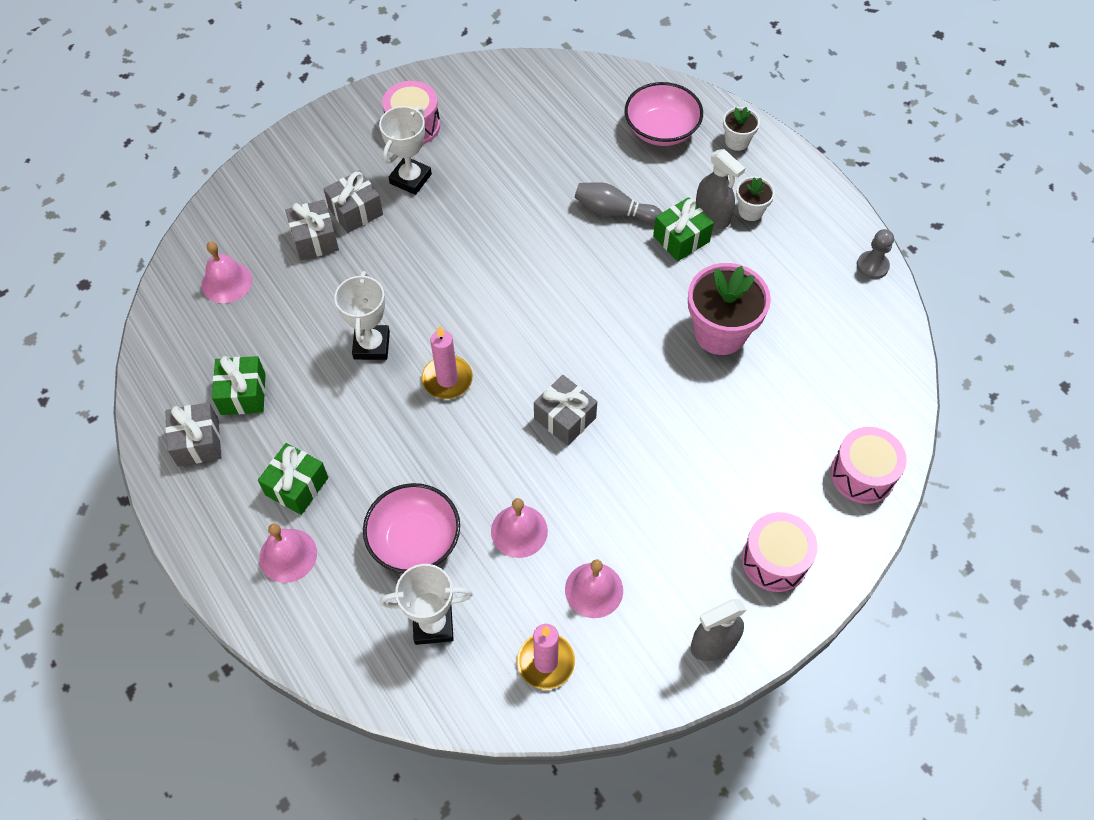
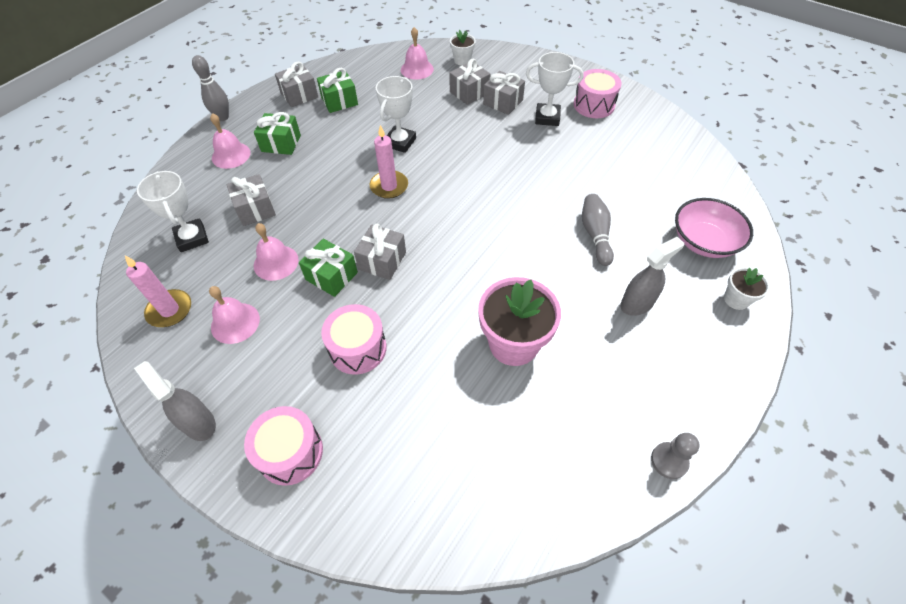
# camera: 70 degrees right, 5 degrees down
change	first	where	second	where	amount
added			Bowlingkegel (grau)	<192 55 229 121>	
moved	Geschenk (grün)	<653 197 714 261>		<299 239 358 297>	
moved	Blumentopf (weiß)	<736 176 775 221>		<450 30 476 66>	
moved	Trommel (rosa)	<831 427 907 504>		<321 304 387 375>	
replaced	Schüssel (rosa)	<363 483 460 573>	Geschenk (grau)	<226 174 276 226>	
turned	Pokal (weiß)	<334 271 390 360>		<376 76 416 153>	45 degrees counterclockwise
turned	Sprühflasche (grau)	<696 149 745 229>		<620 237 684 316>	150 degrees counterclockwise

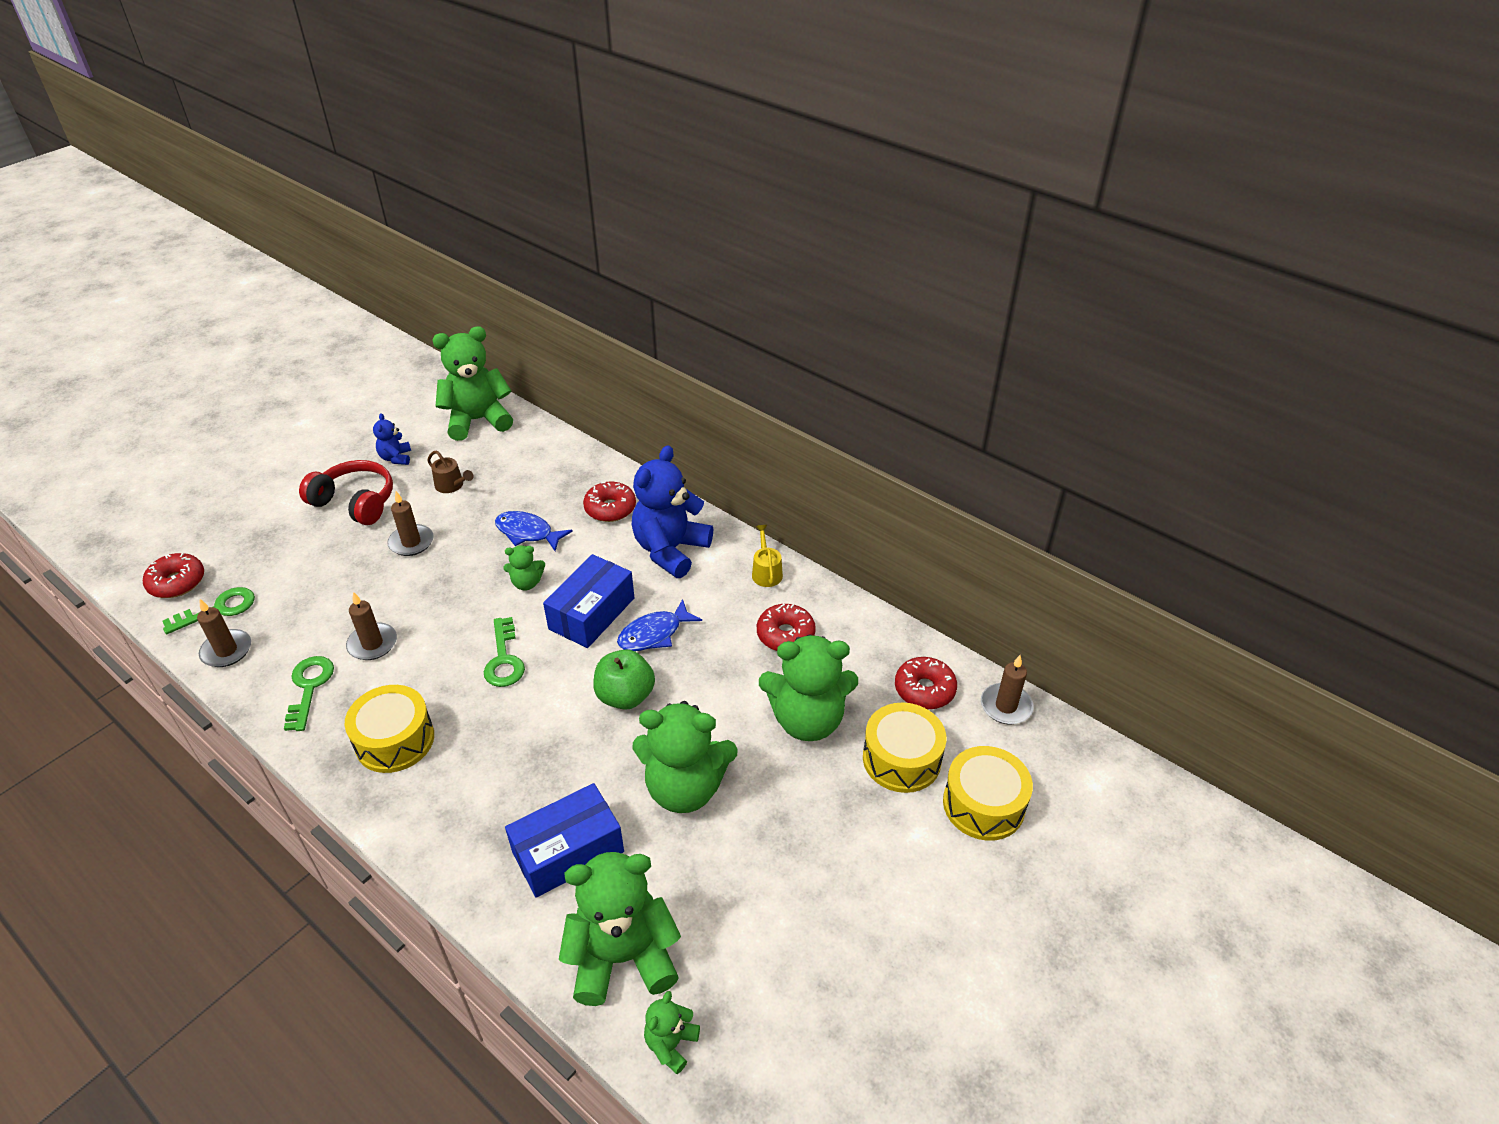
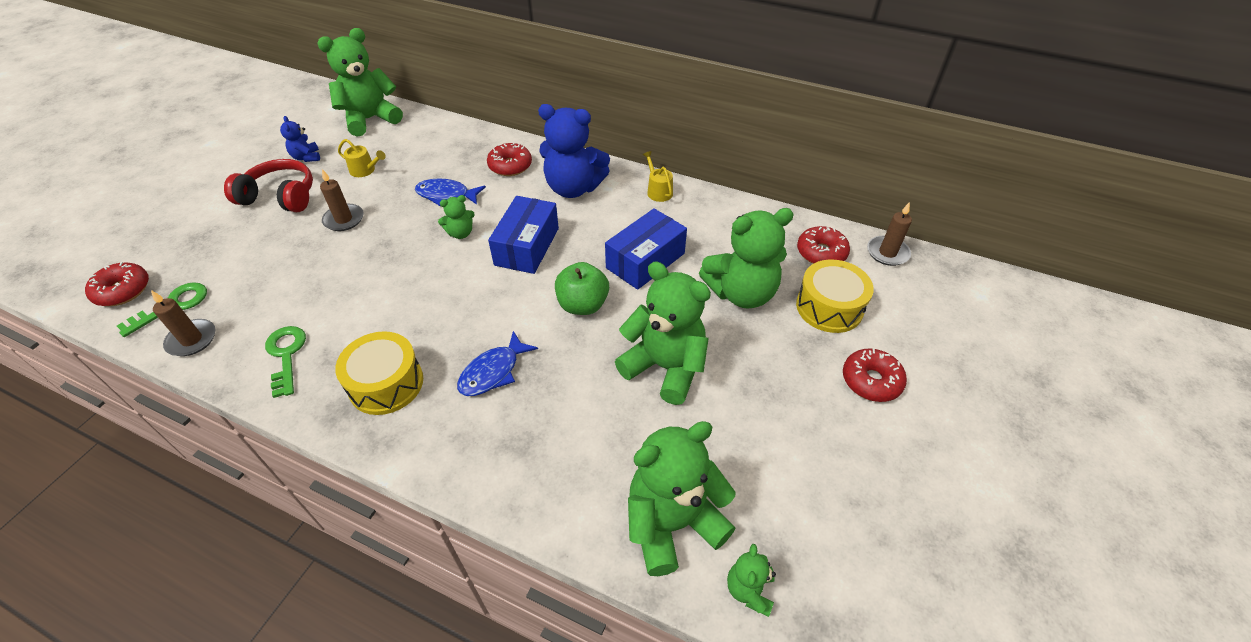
# camera: 15 degrees left, 5 degrees up
change	first	where	second	where	amount
removed	Kerze (braun)	<346 592 397 660>			
removed	Schlüssel (grün)	<484 617 525 687>			
removed	Trommel (gelb)	<943 746 1033 841>			
moved	Schachtel (blau)	<505 783 624 898>		<605 208 687 290>	
moved	Fisch (blau)	<617 599 702 651>		<457 331 538 396>	
moved	Donut (rot)	<757 604 816 651>		<843 349 907 402>	
recoloured	Gießkanne (braun)	<427 451 474 493>	Gießkanne (gelb)	<338 139 386 177>	
turned	Teddybär (blau)	<632 445 713 578>		<538 104 610 198>	90 degrees counterclockwise
turned	Teddybär (grün)	<632 701 737 813>		<615 262 711 405>	135 degrees counterclockwise

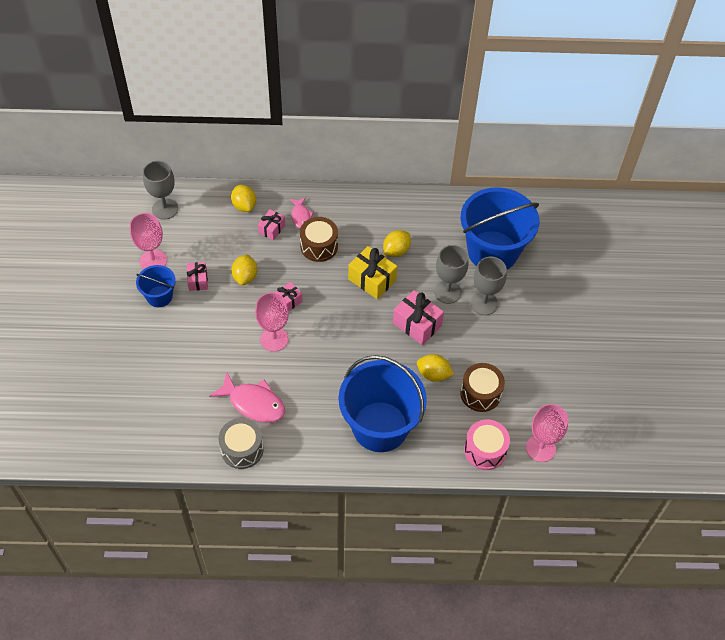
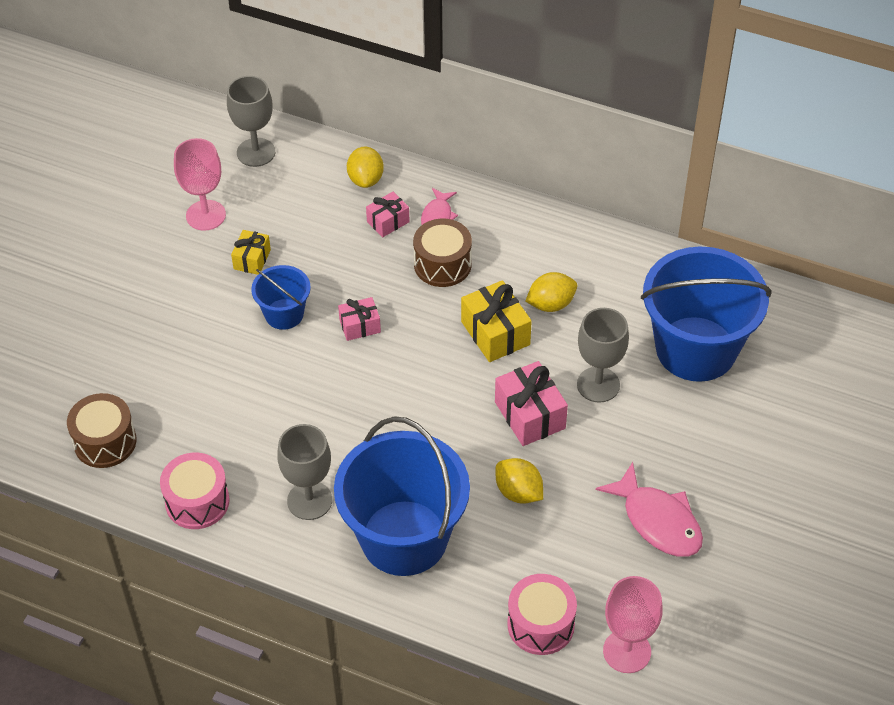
# camera: 25 degrees right, 5 degrees down
change	first	where	second	where	amount
removed	Zitrone (gelb)	<231 254 257 285>			
removed	Kelch (rosa)	<255 292 289 352>			
moved	Eimer (blau)	<136 265 176 307>		<251 265 311 330>	
moved	Fisch (rosa)	<209 372 285 423>		<596 462 703 557>	
moved	Trommel (braun)	<460 363 505 412>		<67 393 137 468>	
moved	Kelch (grau)	<470 257 507 315>		<277 424 332 520>	
recoloured	Geschenk (rosa)	<187 262 208 291>	Geschenk (gelb)	<231 230 271 275>	
recoloured	Trommel (grau)	<218 418 264 469>	Trommel (rosa)	<160 453 230 529>	

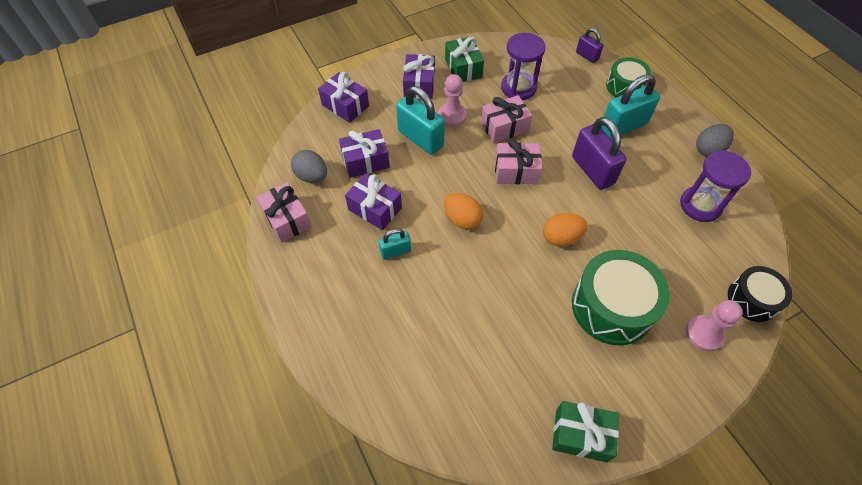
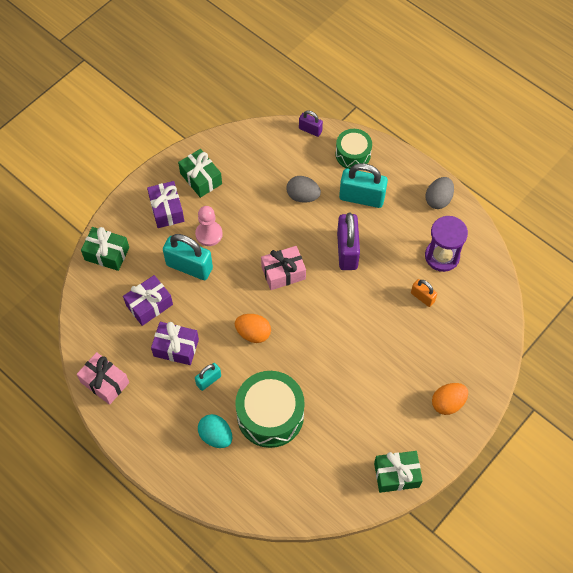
# camera: 20 degrees left, 5 degrees up
change	first	where	second	where	amount
removed	Geschenk (rosa)	<481 95 532 143>			
removed	Sanduhr (lila)	<501 33 545 100>			
removed	Bauer (rosa)	<686 300 743 351>			
removed	Trommel (schwarz)	<728 266 792 322>			
added			Ei (türkis)	<198 414 232 448>	
added			Vorhängeschloss (orange)	<411 279 437 307>	
moved	Ei (grau)	<291 150 327 183>		<286 176 321 203>	
moved	Ei (orange)	<543 213 588 246>		<432 383 468 415>	
moved	Trommel (grün)	<572 250 670 345>		<235 371 305 448>	
recoloured	Geschenk (lila)	<318 72 369 123>	Geschenk (grün)	<81 227 129 271>	
turned	Vorhängeschloss (lila)	<572 117 626 190>		<337 213 360 270>	45 degrees clockwise
turned	Vorhängeschloss (türkis)	<601 74 660 139>		<339 163 388 208>	60 degrees clockwise

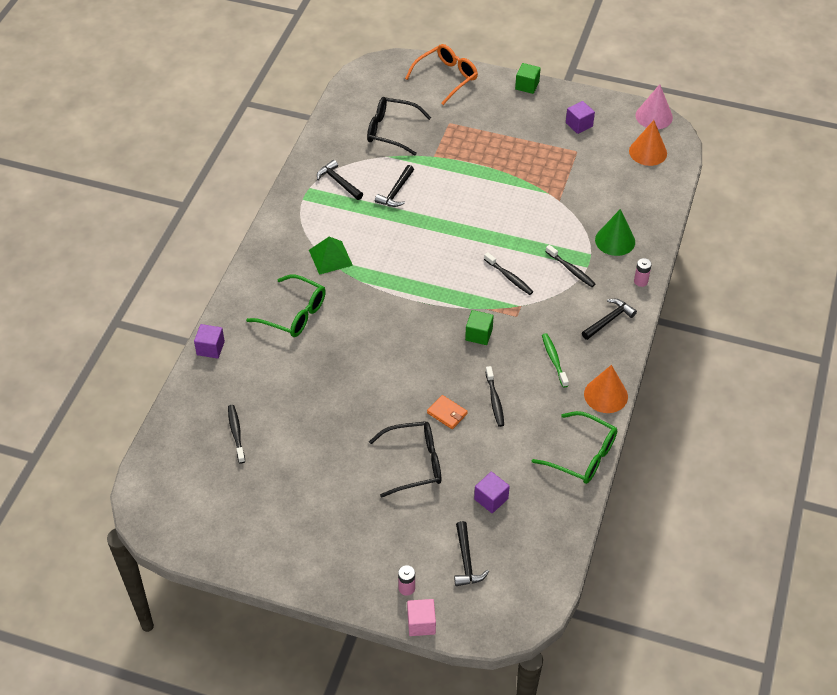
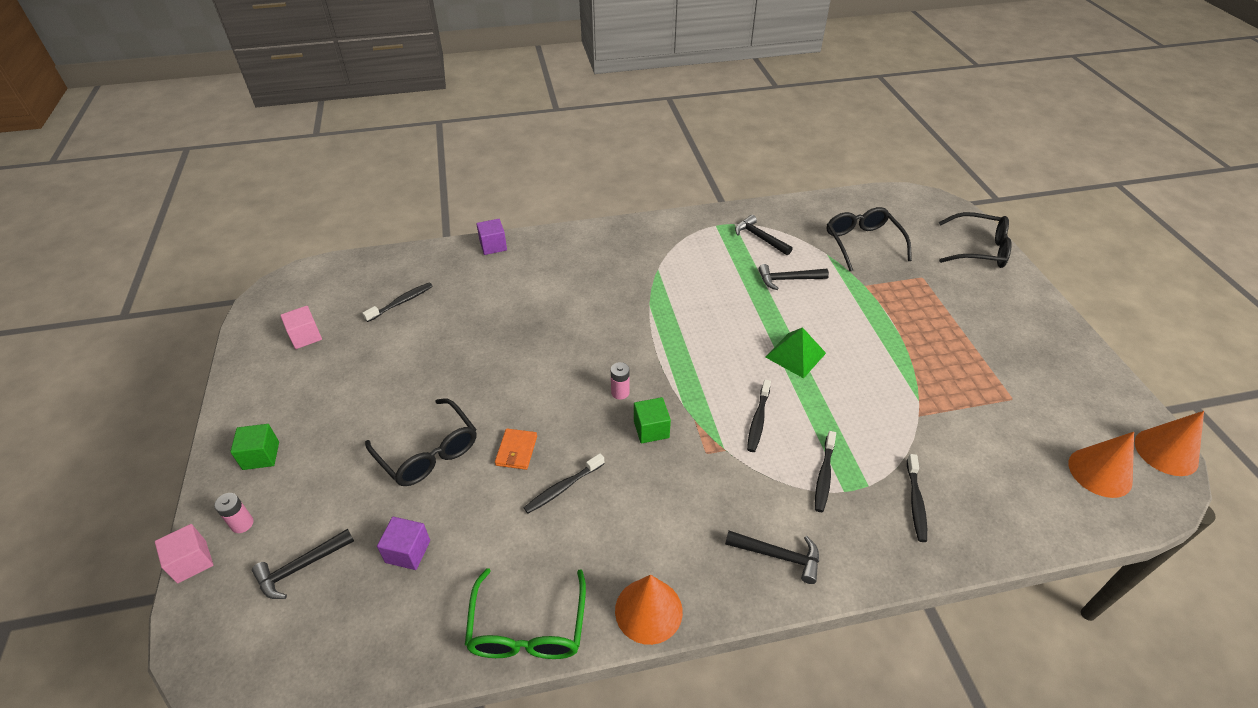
# camera: 60 degrees right, 5 degrees down
change	first	where	second	where	amount
removed	Brille (grün)	<246 275 326 337>			
removed	Zahnbürste (grün)	<542 333 569 388>			
removed	Kubus (lila)	<566 101 595 134>			
added			Kubus (rosa)	<280 306 322 349>	
moved	Pyramide (grün)	<309 237 353 275>		<765 327 826 378>	
moved	Kubus (grün)	<515 63 541 94>		<230 424 279 470>	
moved	Batterie (rosa)	<634 258 652 287>		<611 362 630 400>	
replaced	Kegel (grün)	<595 209 635 256>	Zahnbürste (schwarz)	<907 454 927 542>	
recoloured	Brille (orange)	<405 44 478 105>	Brille (schwarz)	<939 212 1012 268>	
recoloured	Kegel (rosa)	<635 84 673 129>	Kegel (orange)	<1135 411 1204 476>	
turned	Hammer (schwarz)	<317 160 363 200>		<735 215 793 255>	60 degrees counterclockwise

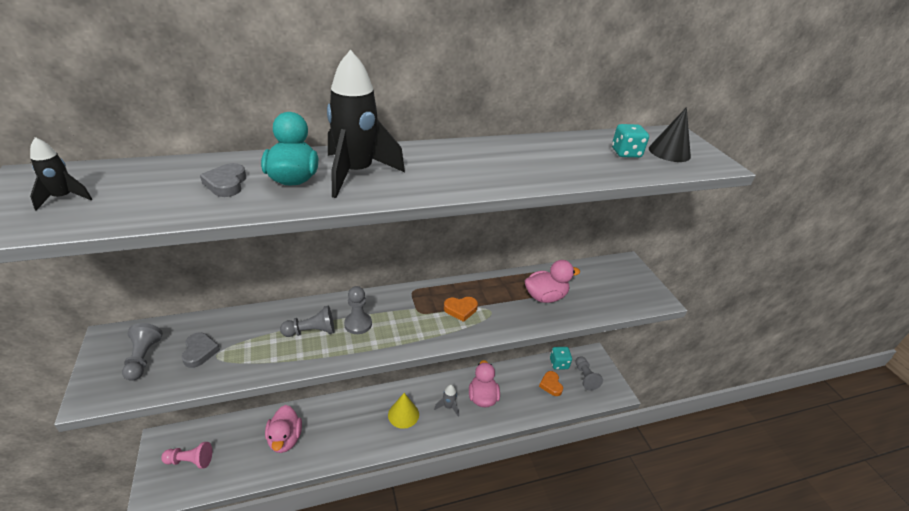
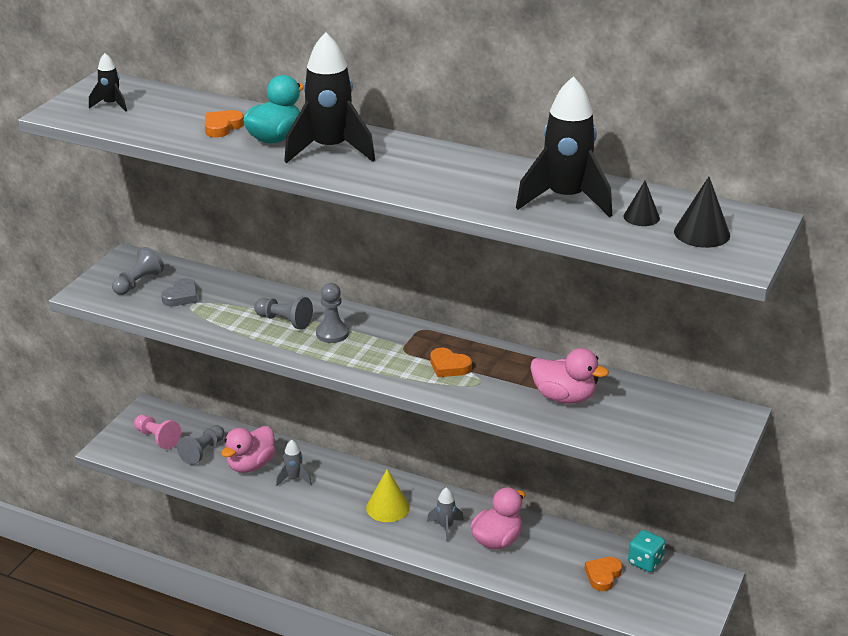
# camera: 45 degrees right, 5 degrees down
change	first	where	second	where	amount
added			Rakete (grau)	<276 440 312 486>	
added			Rakete (schwarz)	<516 76 612 217>	
moved	Bauer (grau)	<575 356 603 391>		<177 425 225 465>	
replaced	Spielwürfel (türkis)	<612 124 649 158>	Kegel (schwarz)	<623 181 660 226>	
recoloured	Herz (grau)	<200 163 246 197>	Herz (orange)	<205 110 244 137>	

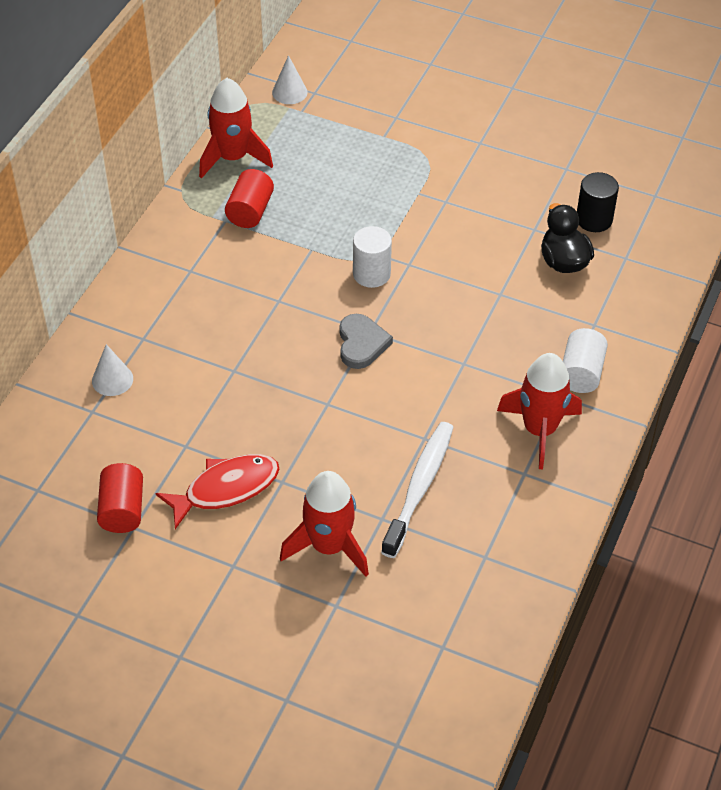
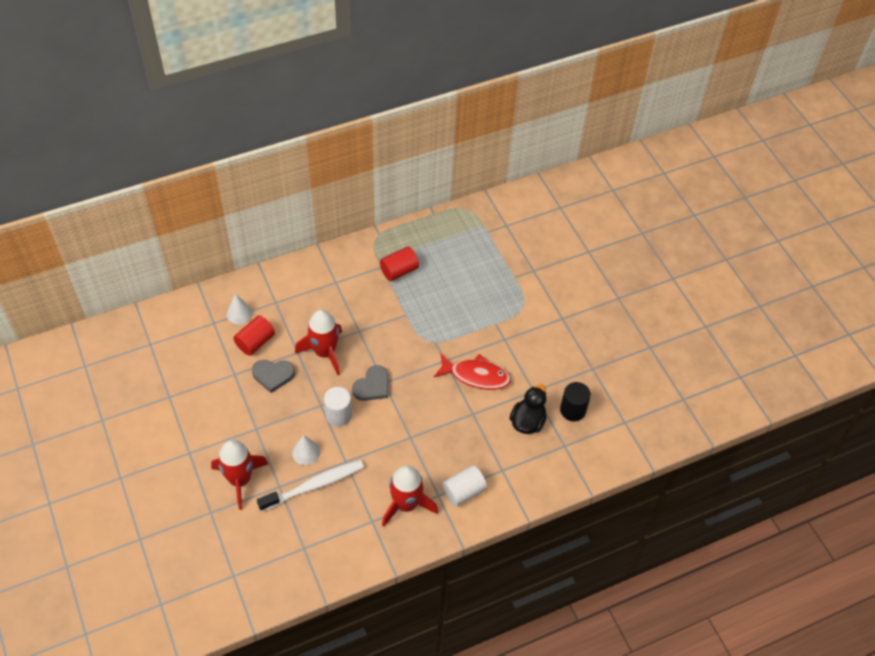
# camera: 40 degrees right, 5 degrees up
change	first	where	second	where	amount
added			Herz (grau)	<252 360 295 393>	
moved	Vollzylinder (rot)	<97 463 143 533>		<233 315 275 356>	
moved	Fisch (rot)	<156 454 279 529>		<434 354 511 390>	
moved	Rakete (rot)	<199 78 273 179>		<295 310 342 375>	
moved	Kegel (weiß)	<272 55 308 104>		<292 435 320 465>	
moved	Vollzylinder (weiß)	<353 226 392 288>		<324 387 352 427>	

